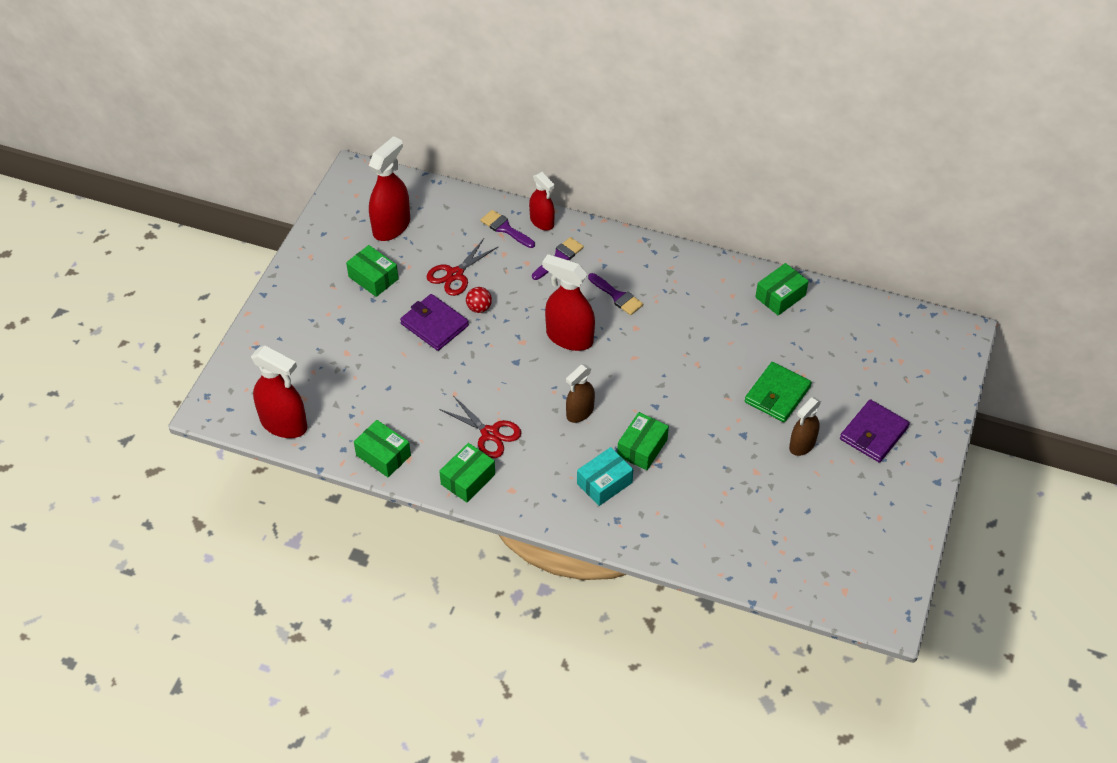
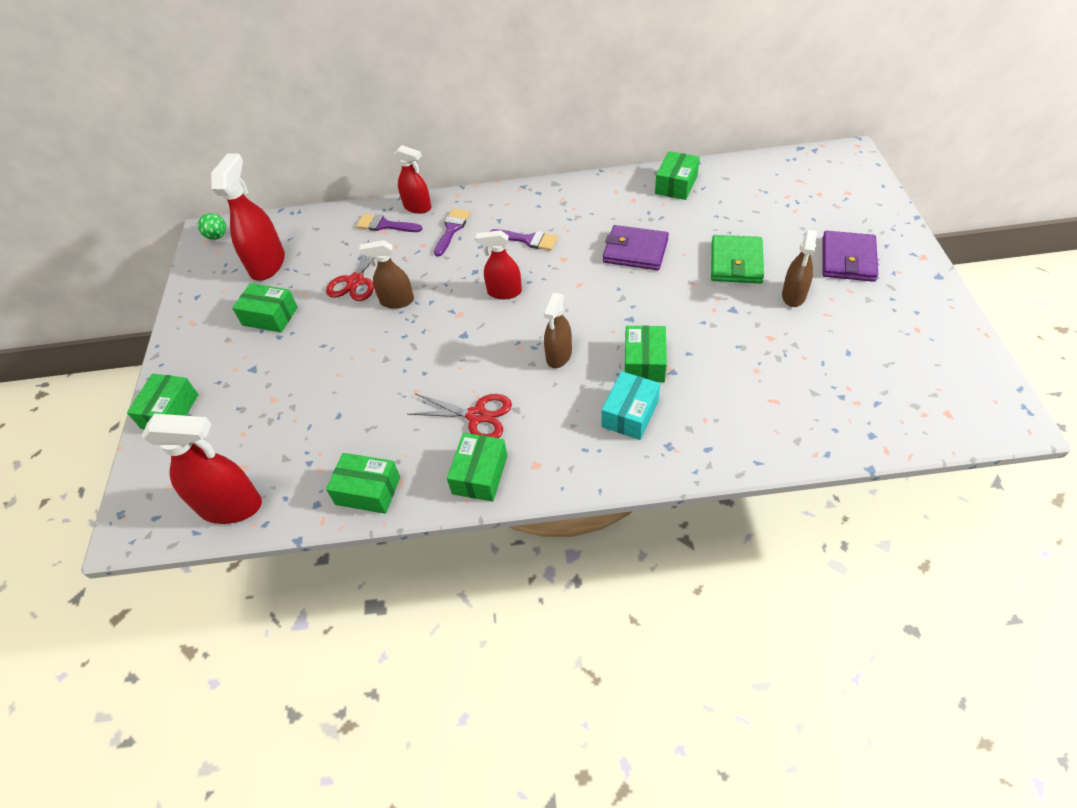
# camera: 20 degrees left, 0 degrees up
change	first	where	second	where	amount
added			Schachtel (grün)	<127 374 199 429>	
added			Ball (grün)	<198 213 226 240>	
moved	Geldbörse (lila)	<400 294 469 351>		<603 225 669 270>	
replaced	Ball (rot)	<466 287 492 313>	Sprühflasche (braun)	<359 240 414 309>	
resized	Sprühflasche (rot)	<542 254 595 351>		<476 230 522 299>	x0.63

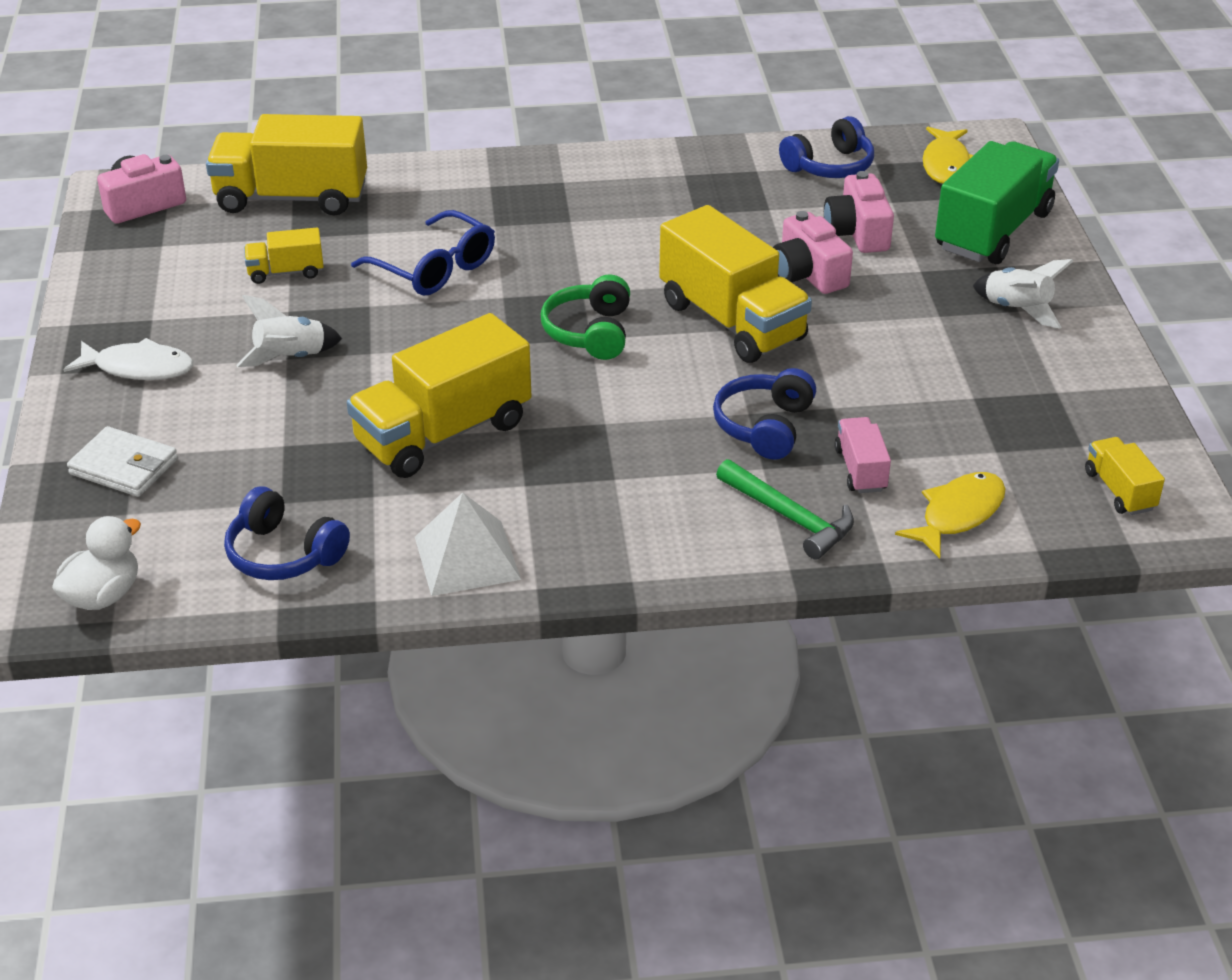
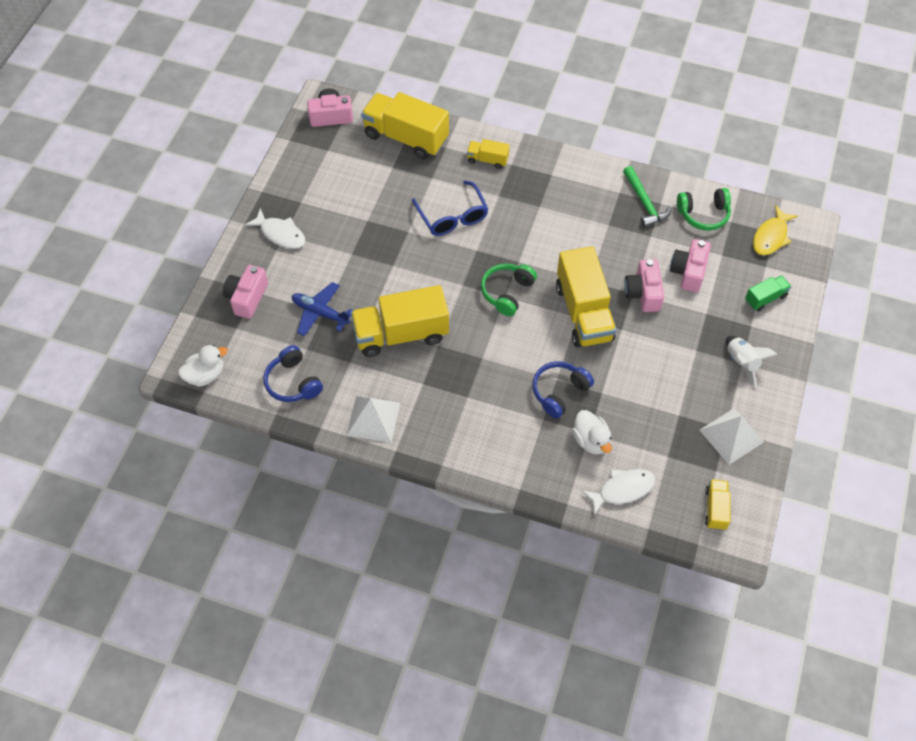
# camera: 25 degrees right, 20 degrees up
change	first	where	second	where	amount
removed	Rakete (weiß)	<237 295 342 367>			
added			Flugzeug (blau)	<292 282 354 336>	
added			Pyramide (weiß)	<700 408 764 465>	
moved	Lastwagen (gelb)	<244 228 324 284>		<467 139 509 169>	
moved	Hammer (grün)	<716 459 854 560>		<623 166 672 228>	
replaced	Geldbörse (weiß)	<67 426 178 497>	Kamera (rosa)	<223 265 268 319>	
replaced	Lastwagen (rosa)	<834 417 891 493>	Ente (weiß)	<572 410 612 455>	
recoloured	Kopfhörer (blau)	<779 116 874 178>	Kopfhörer (grün)	<677 188 731 231>	
recoloured	Fisch (gelb)	<895 472 1006 559>	Fisch (weiß)	<582 469 656 515>	
resized	Lastwagen (grün)	<935 141 1059 264>		<745 275 791 312>	x0.48

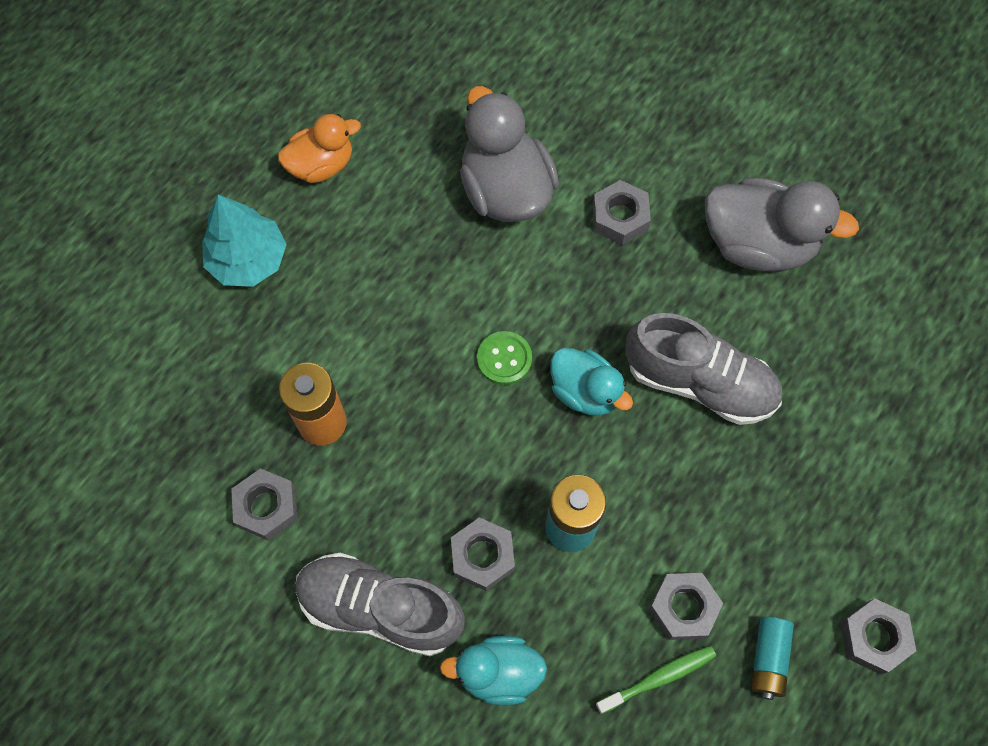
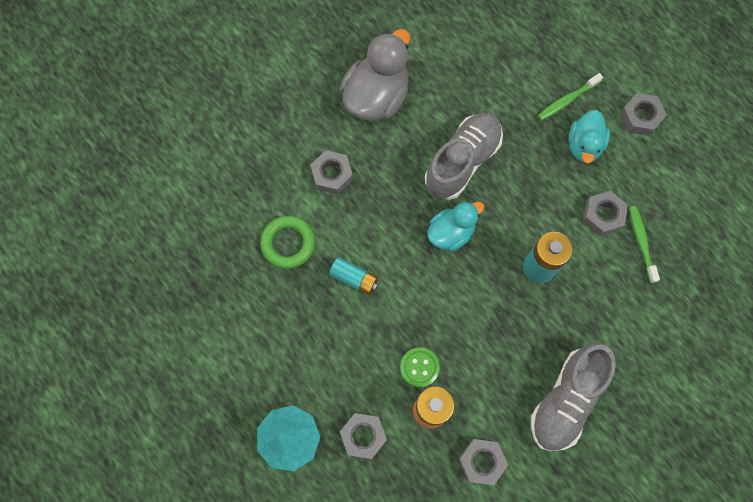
# camera: 75 degrees left, 5 degrees up
change	first	where	second	where	amount
removed	Ente (orange)	<278 114 361 183>			
added			Zahnbürste (grün)	<538 73 603 121>	
moved	Ente (türkis)	<440 636 547 705>		<569 110 610 163>	
moved	Sechskantmutter (grau)	<451 517 515 591>		<340 413 387 459>	
moved	Knopf (grün)	<477 331 532 385>		<400 347 440 387>	
moved	Batterie (türkis)	<751 617 794 700>		<329 257 378 295>	
replaced	Ente (grau)	<460 86 559 222>	Ring (grün)	<260 216 315 269>	

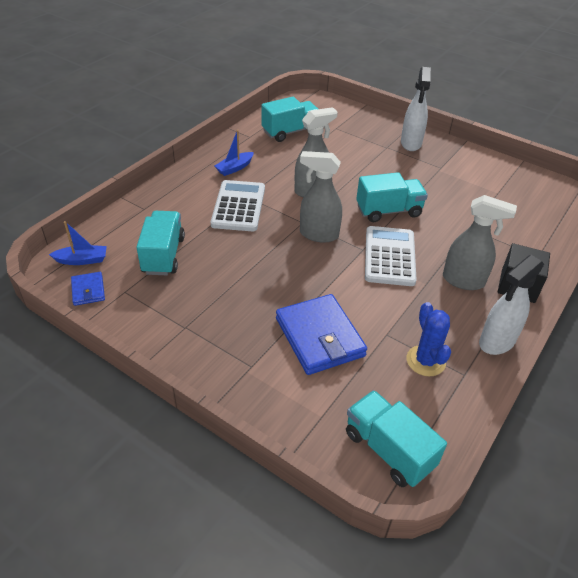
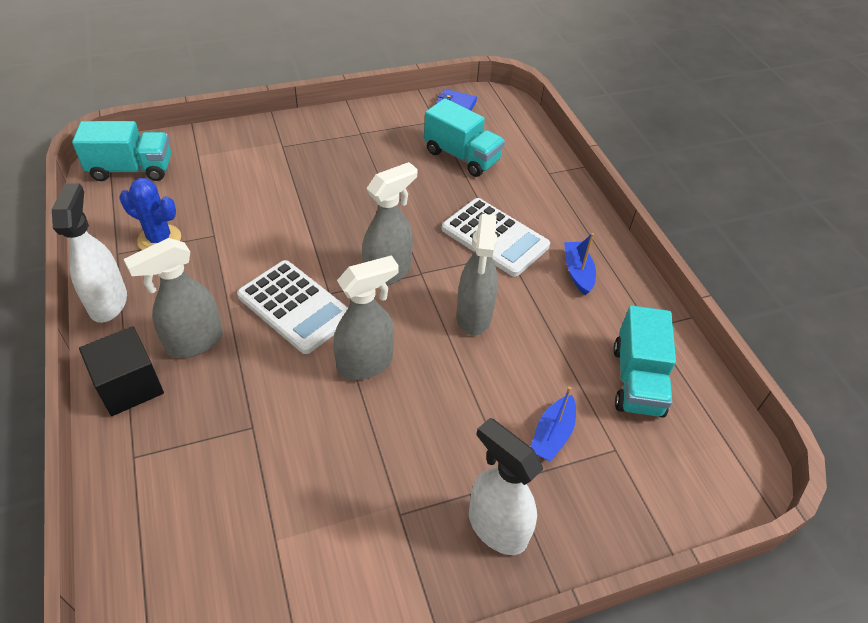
# camera: 125 degrees right, 5 degrees up
change	first	where	second	where	amount
removed	Geldbörse (blau)	<276 294 367 375>			
moved	Boot (blau)	<49 221 107 265>		<531 387 576 461>	
replaced	Lastwagen (türkis)	<356 172 428 222>	Sprühflasche (grau)	<333 255 399 380>	

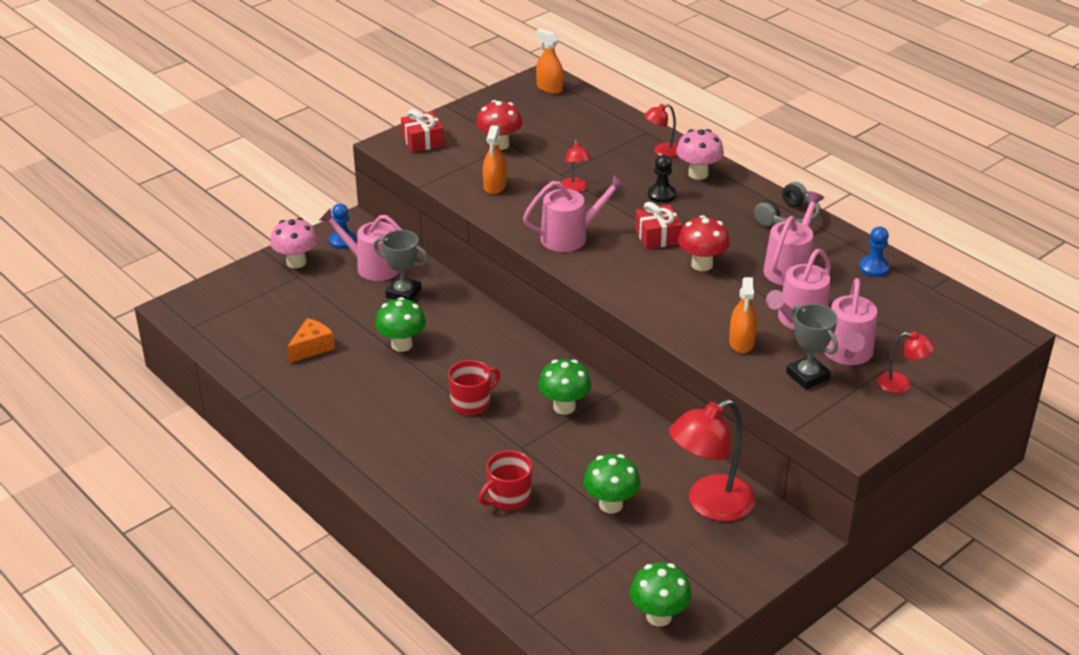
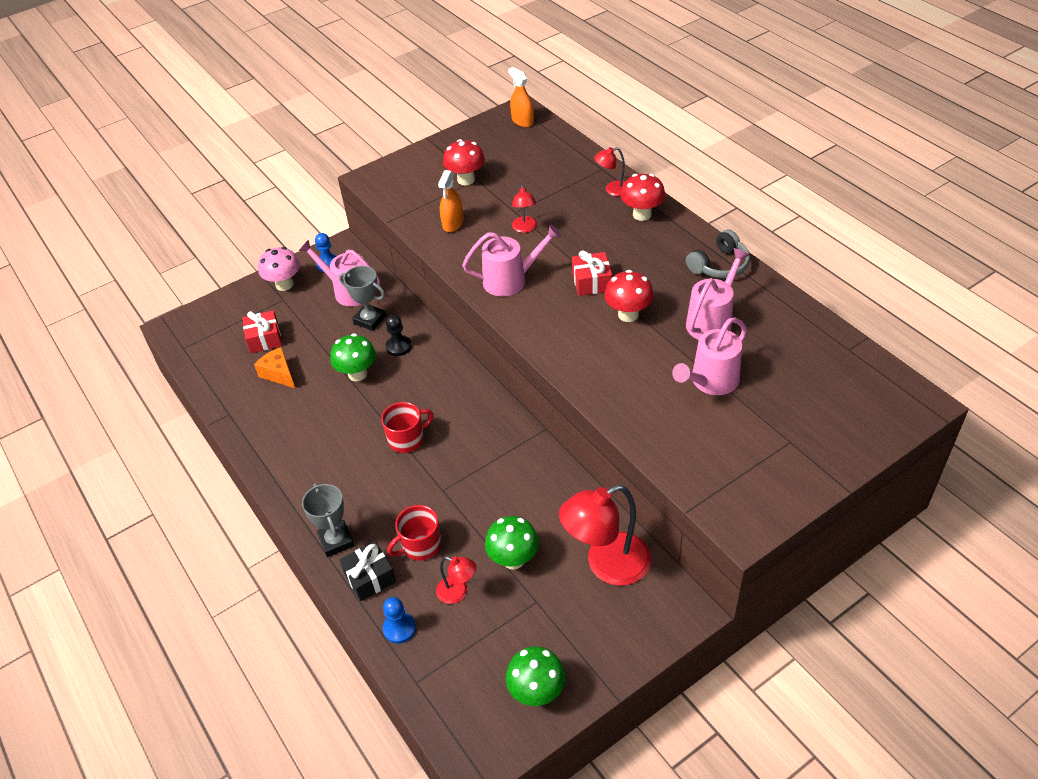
# camera: 10 degrees right, 10 degrees up
change	first	where	second	where	amount
removed	Pilz (grün)	<538 359 591 415>			
removed	Sprühflasche (orange)	<729 277 757 353>			
removed	Gießkanne (rosa)	<824 278 877 365>			
added			Geschenk (schwarz)	<340 541 396 601>	
moved	Geschenk (rot)	<401 109 444 153>		<243 310 282 353>	
moved	Bauer (schwarz)	<648 155 676 203>		<385 315 412 356>	
moved	Pokal (grau)	<786 304 838 390>		<302 483 354 557>	
moved	Bauer (blau)	<859 227 890 277>		<383 597 416 644>	
moved	Lampe (rot)	<878 332 935 393>		<436 556 476 604>	
recoloured	Pilz (rosa)	<676 129 724 180>	Pilz (rot)	<621 174 665 221>	
turned	Käse (orange)	<287 318 335 363>		<254 347 295 388>	90 degrees counterclockwise

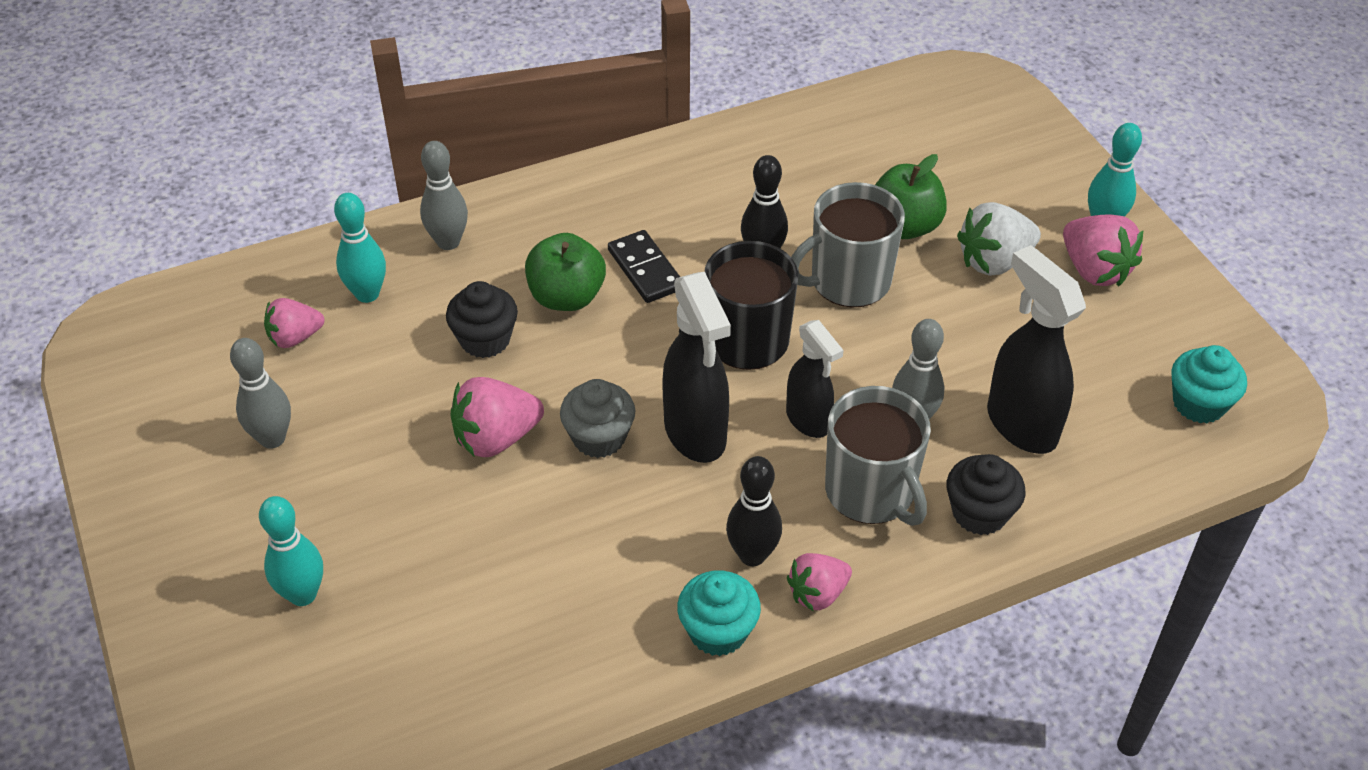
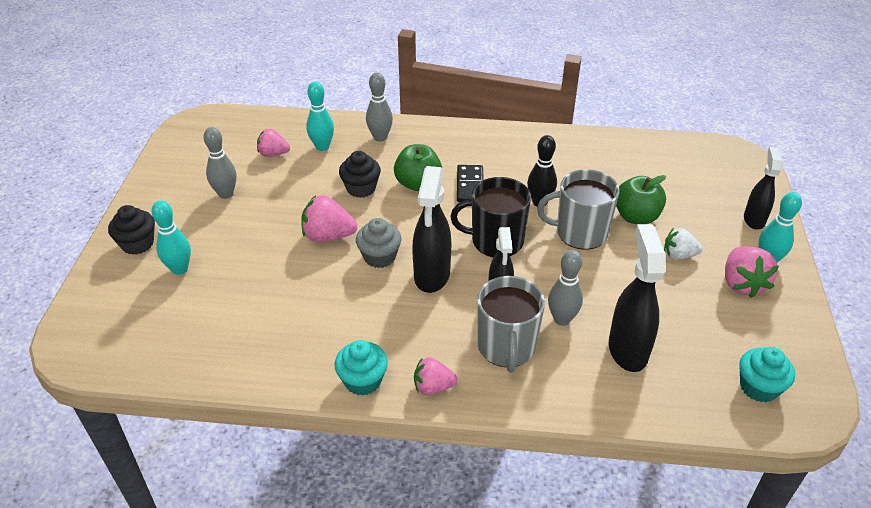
# camera: 30 degrees right, 5 degrees down
change	first	where	second	where	amount
removed	Bowlingkegel (schwarz)	<726 456 782 566>			
added			Sprühflasche (schwarz)	<744 147 782 230>	
moved	Muffin (schwarz)	<946 454 1025 535>		<108 205 155 255>	
resized	Erdbeere (weiß)	<957 202 1041 276>		<664 228 703 260>	x0.66

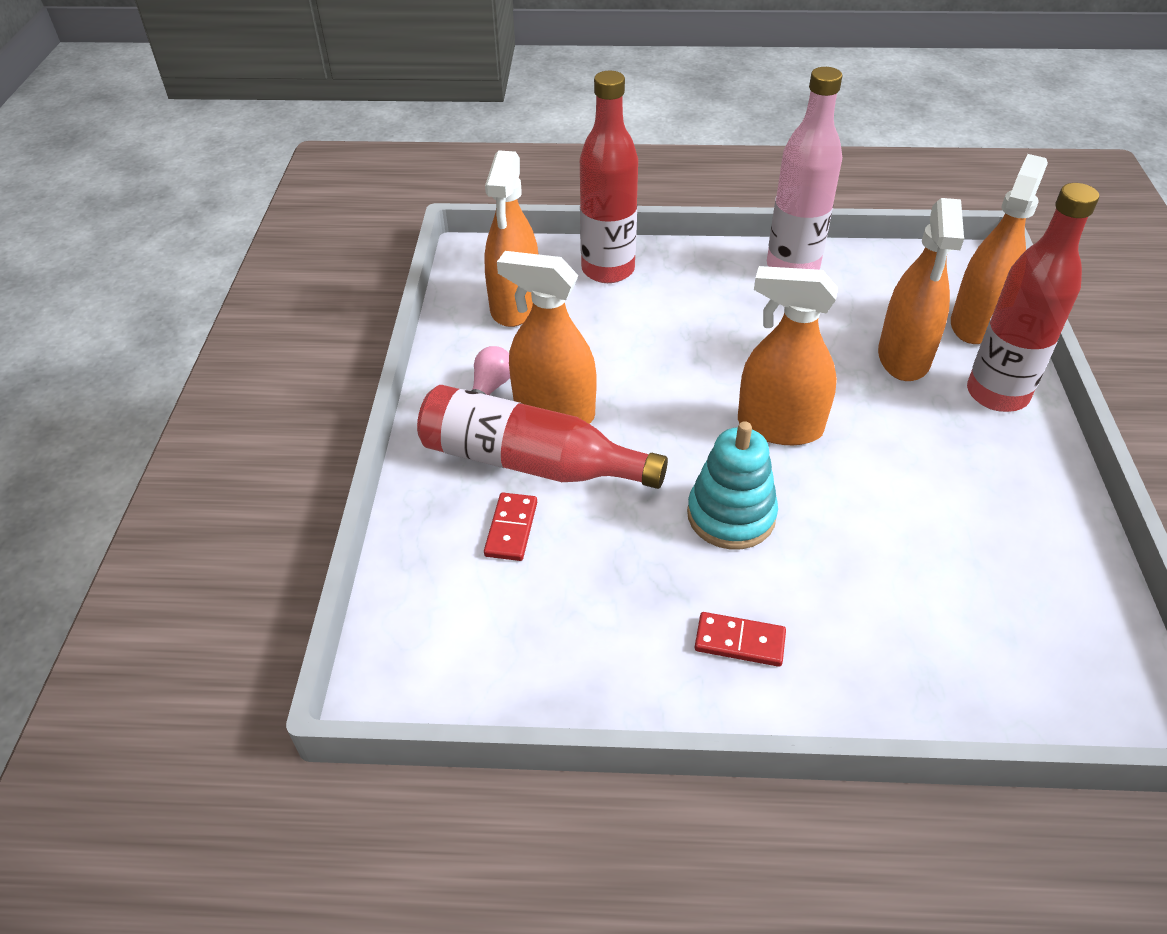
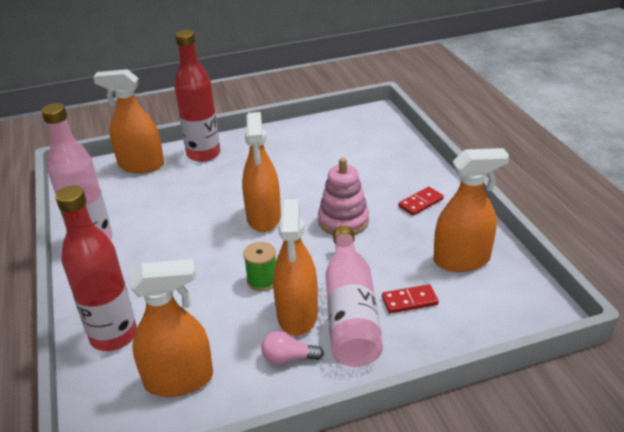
# camera: 110 degrees left, 10 degrees down
change	first	where	second	where	amount
added			Garnrolle (grün)	<243 242 276 291>	
moved	Sprühflasche (orange)	<878 198 964 381>		<433 148 509 272>	
recoloured	Flasche (rot)	<417 385 668 489>	Flasche (rosa)	<325 225 383 367>	
recoloured	Stapelspielzeug (türkis)	<687 421 778 549>	Stapelspielzeug (rosa)	<318 158 369 235>	
turned	Dominostein (rot)	<695 612 786 667>		<398 187 444 216>	60 degrees clockwise

